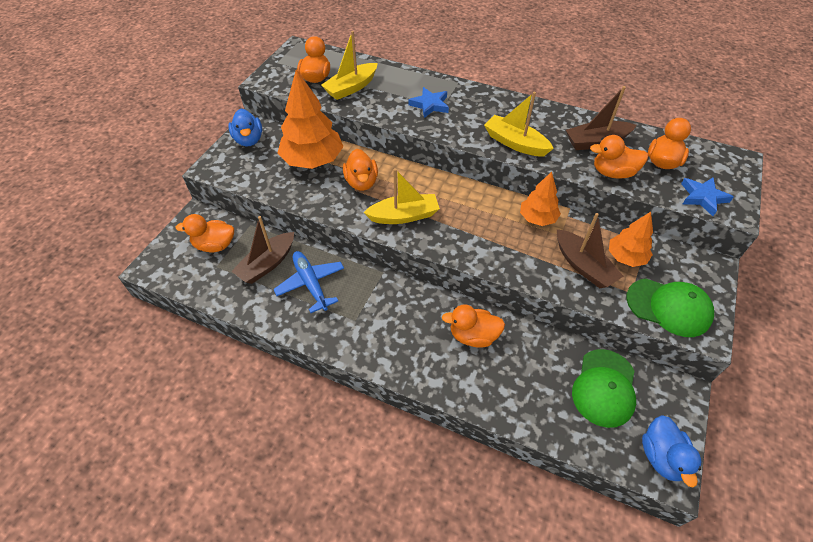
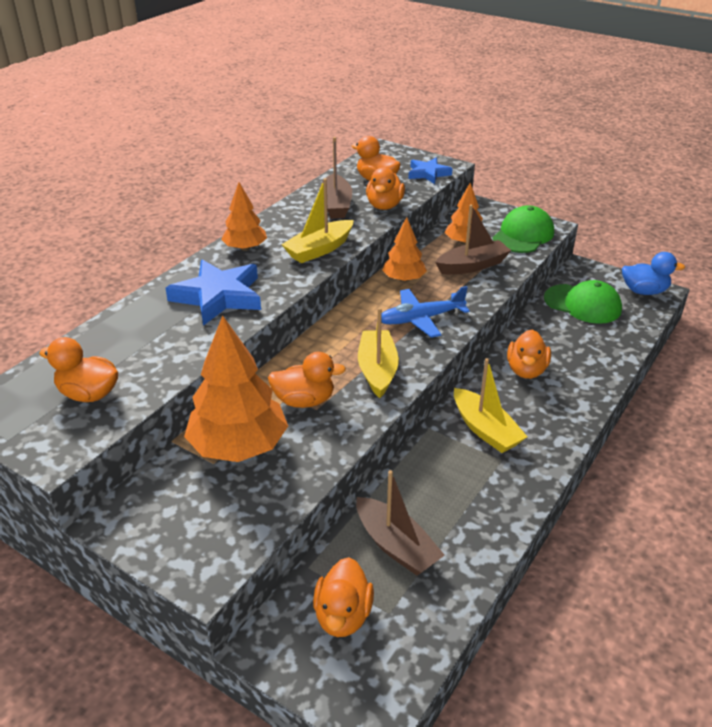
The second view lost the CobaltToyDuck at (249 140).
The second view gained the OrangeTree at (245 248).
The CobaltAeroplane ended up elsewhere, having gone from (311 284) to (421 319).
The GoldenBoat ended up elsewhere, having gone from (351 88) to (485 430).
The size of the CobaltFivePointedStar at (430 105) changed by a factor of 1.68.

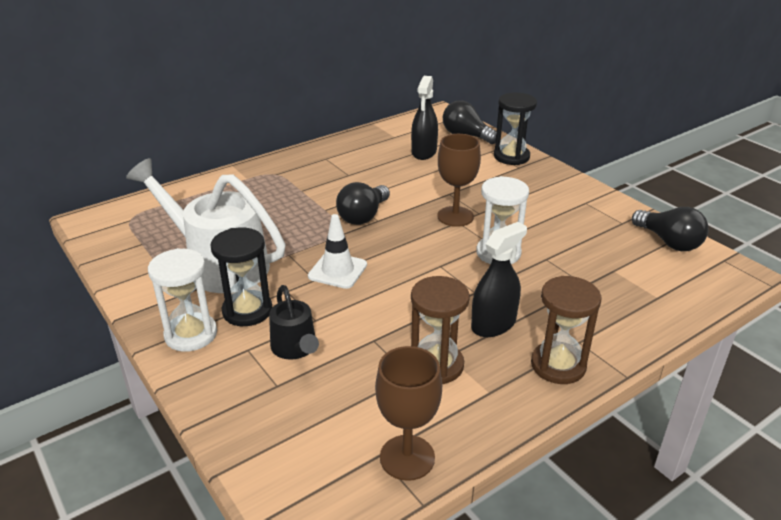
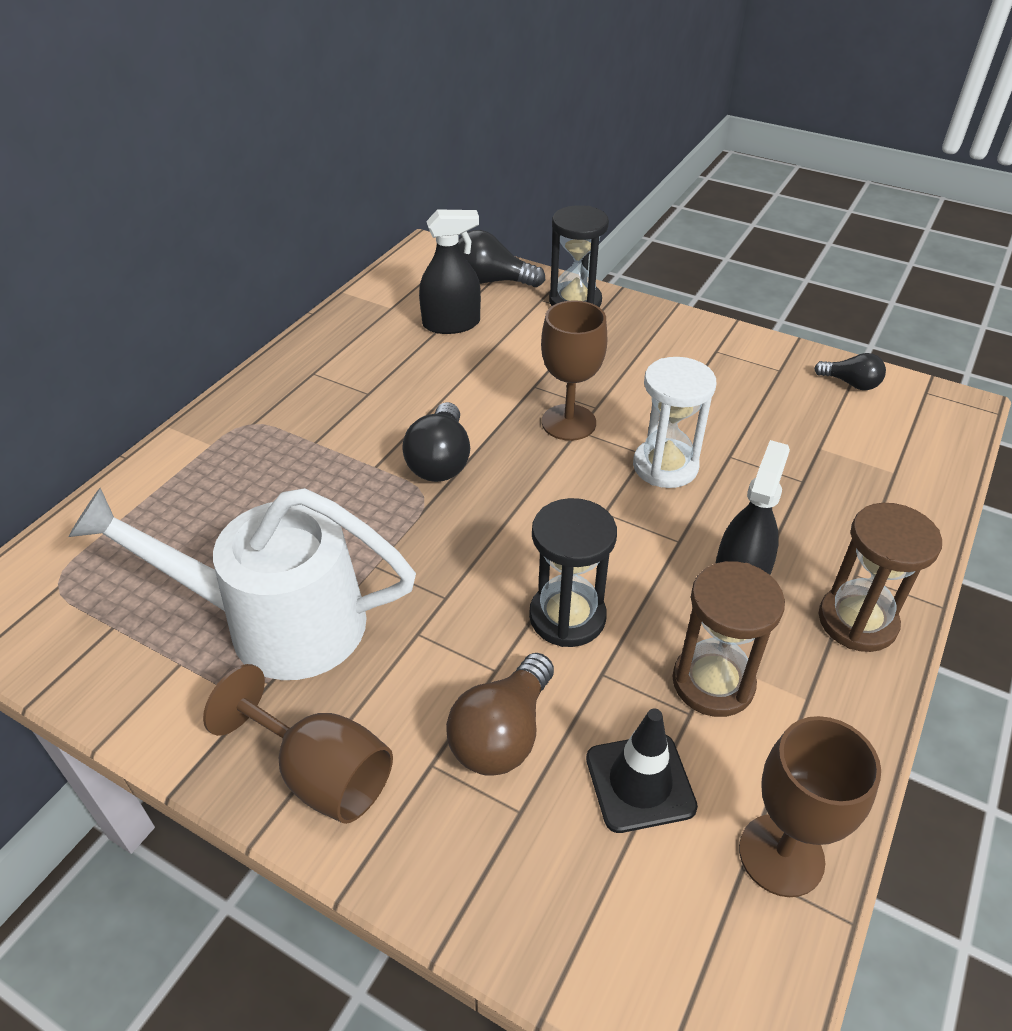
The second view lost the WhiteTrafficCone at (337 270).
The second view gained the JetBlackTrafficCone at (640 782).
The JetBlackHourglass ended up elsewhere, having gone from (247 311) to (567 617).
Where the WhiteHourglass stood at (191 334), the RussetGoblet came to stand at (321 773).
Where the JetBlackWateringCan stood at (296 349), the RussetBulb came to stand at (503 733).
The JetBlackSprayer at (424 152) ended up facing another way, 90 degrees counterclockwise from before.
The size of the JetBlackBulb at (668 242) changed by a factor of 0.62.

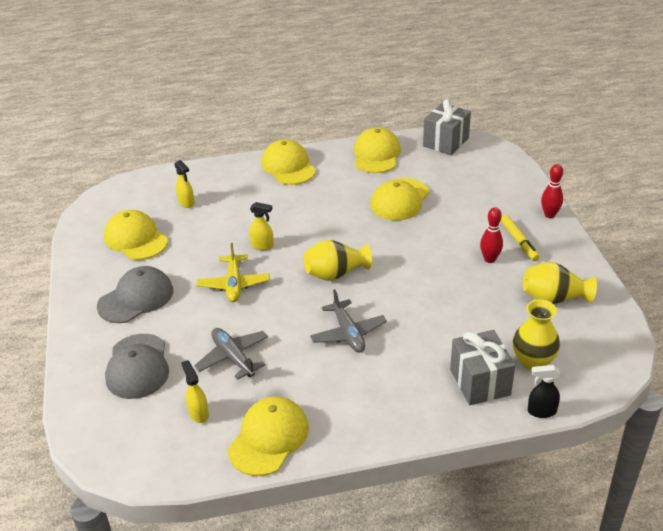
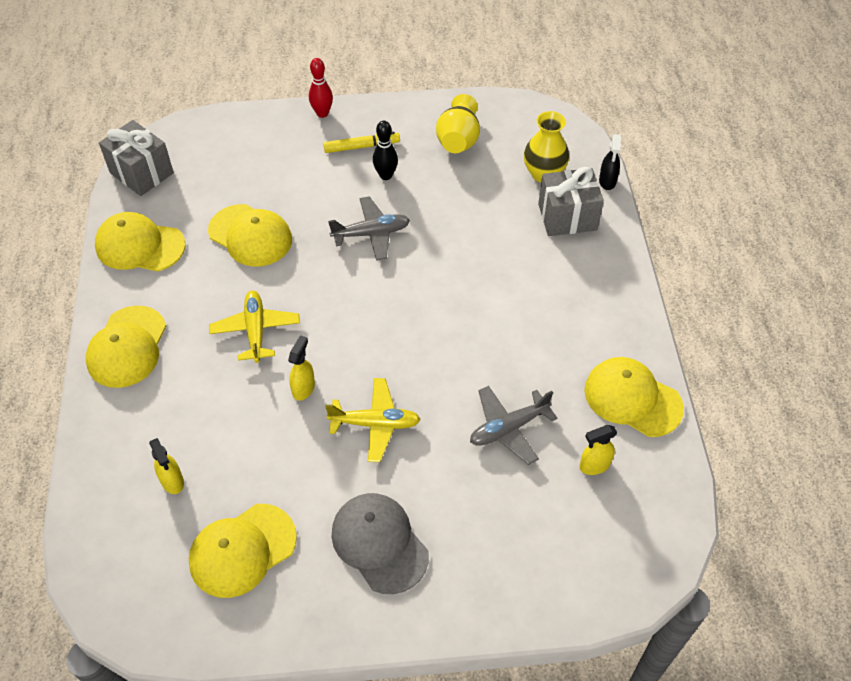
The second view lost the GreyPeakedCap at (137 366).
The second view lost the GoldenFlowerVase at (335 274).
The second view gained the GoldenAeroplane at (256 330).
The GreyAeroplane ended up elsewhere, having gone from (348 333) to (371 234).
What was the CrimsonTenpin at (490 259) turned into the JetBlackTenpin at (386 175).
The GoldenSprayer at (186 203) ended up facing another way, 90 degrees clockwise from before.
The GoldenPeakedCap at (288 166) ended up facing another way, 60 degrees counterclockwise from before.

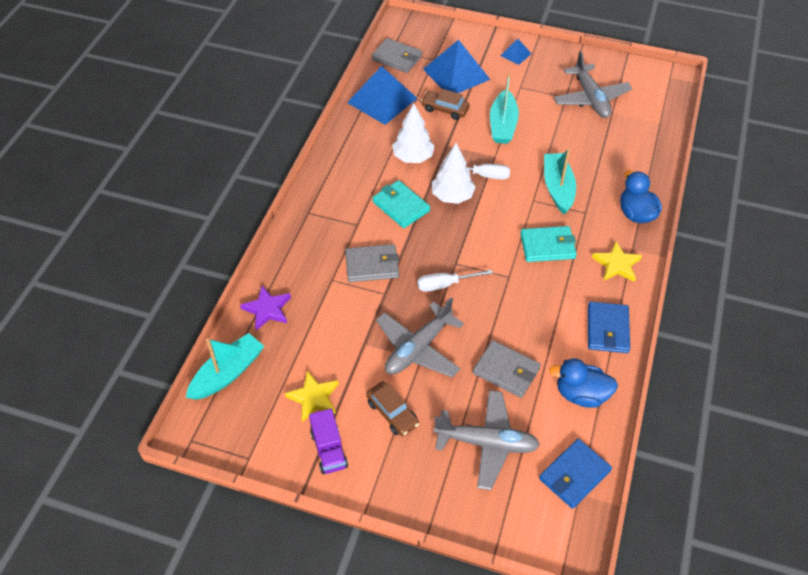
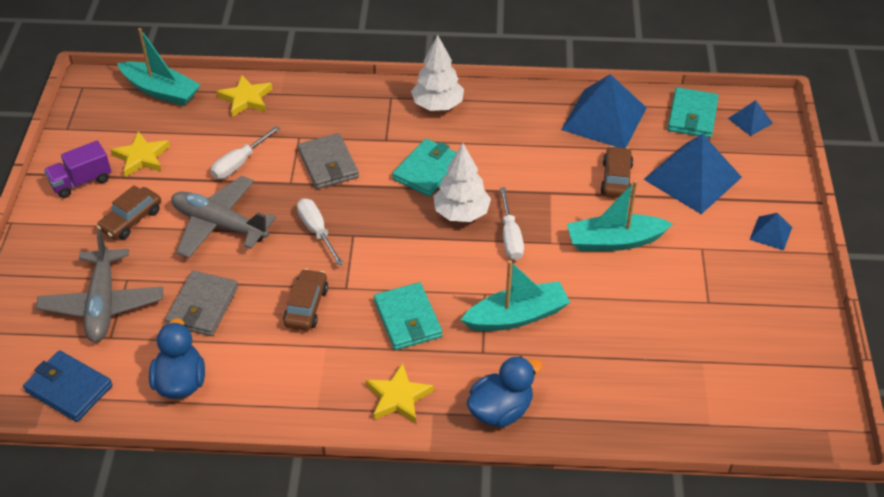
The second view lost the GreyAeroplane at (590 98).
The second view lost the CobaltWallet at (607 329).
The second view gained the WhiteFlatScrewdriver at (239 163).
The second view gained the RussetCar at (306 306).
The second view gained the CobaltPyramidShape at (750 120).
The WhiteTree ended up elsewhere, having gone from (413 157) to (437 105).
What was the RoyalPurpleFivePointedStar at (267 309) turned into the GoldenFivePointedStar at (246 99).
What was the GreyWallet at (397 58) turned into the TealWallet at (692 116).

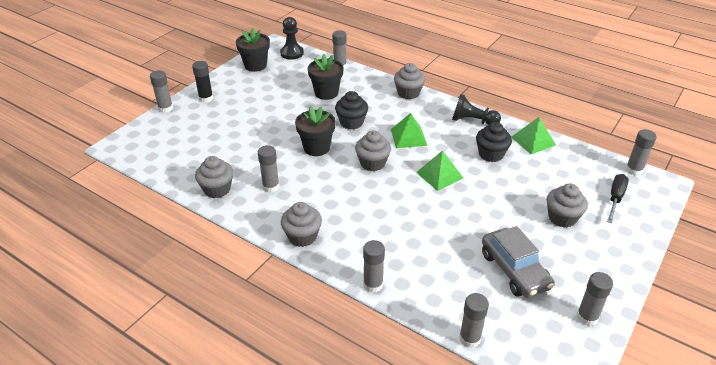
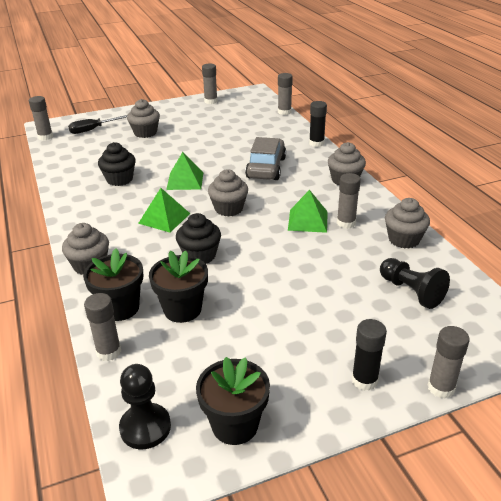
The JetBlackFlowerPot ended up elsewhere, having gone from (316 148) to (120 308).
The JetBlackPawn ended up elsewhere, having gone from (472 121) to (411 291).
The GreyCar ended up elsewhere, having gone from (514 270) to (266 168).
The LeafGreenPyramidShape ended up elsewhere, having gone from (533 141) to (308 220).
What was the GreyGlue at (373 284) turned into the JetBlackGlue at (316 143).

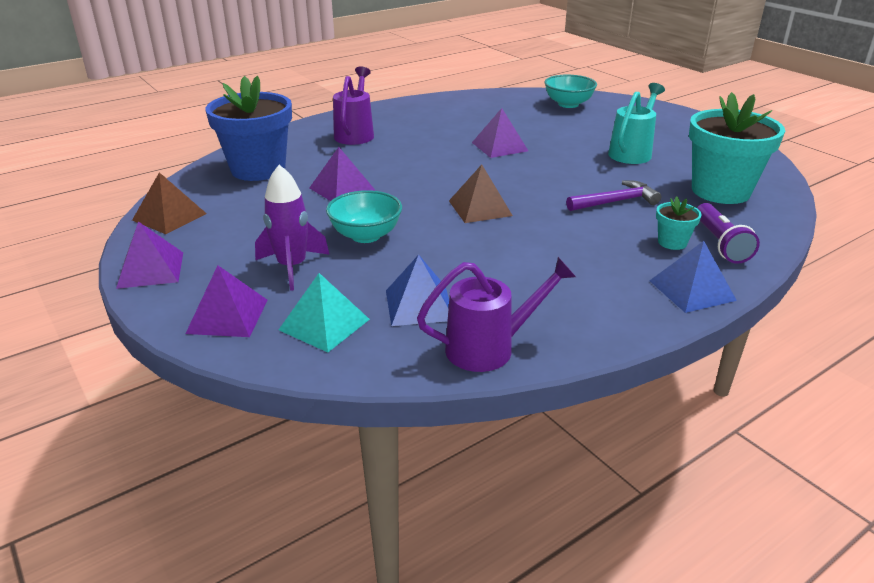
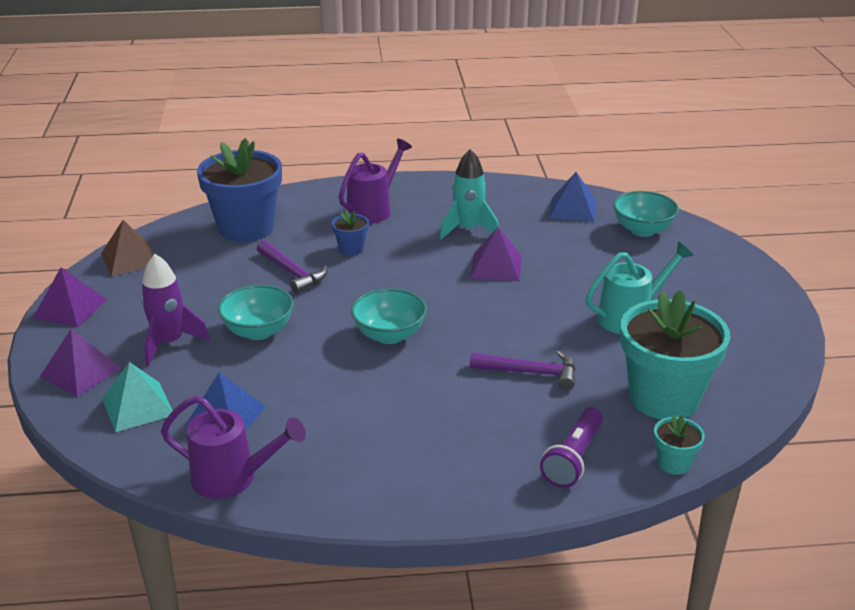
The second view gained the CobaltFlowerPot at (351 249).
The second view gained the TealRocket at (468 229).
The CobaltPyramidShape ended up elsewhere, having gone from (692 290) to (572 209).
The TealFlowerPot ended up elsewhere, having gone from (672 242) to (673 463).
Where the RoyalPurplePyramidShape stood at (342 189), the RoyalPurpleHammer came to stand at (292 273).
Where the RussetPyramidShape stood at (480 208), the TealBowl came to stand at (389 335).

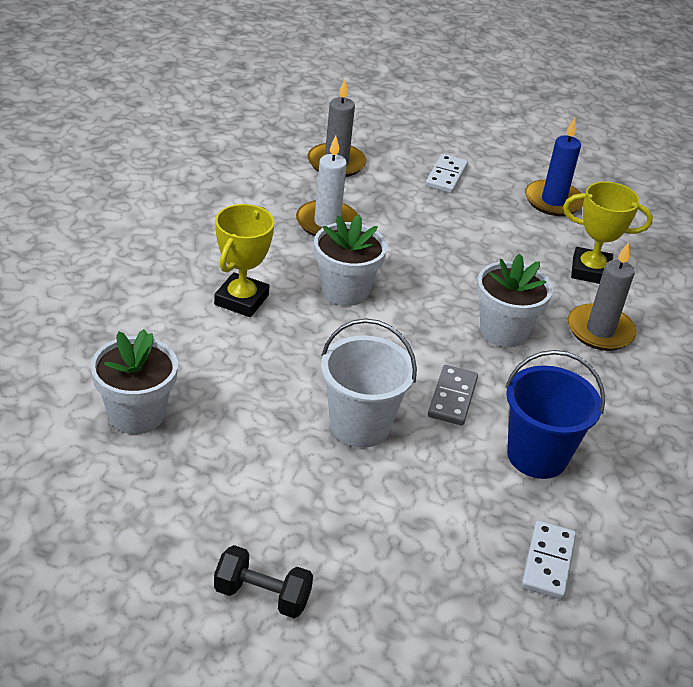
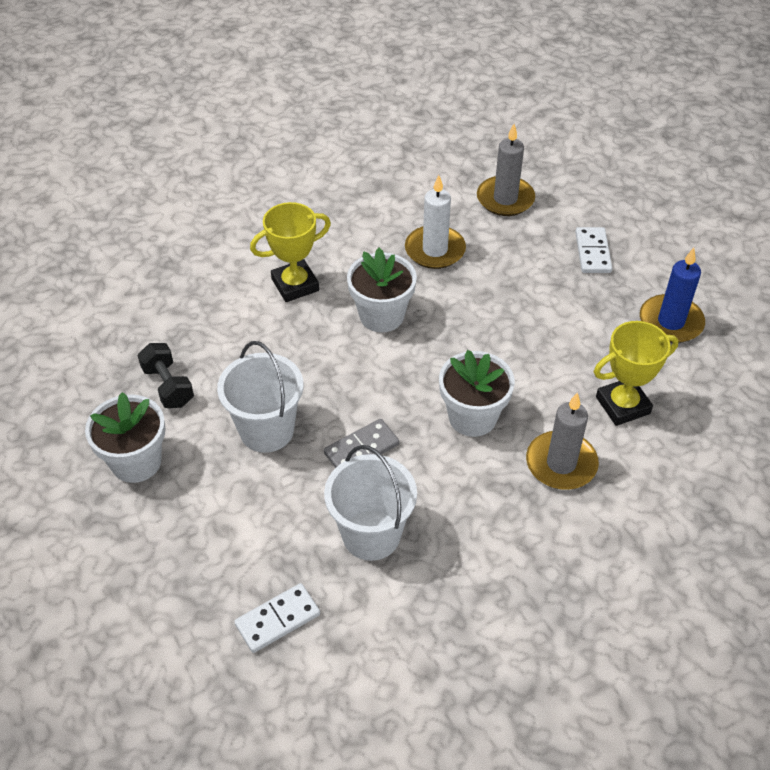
The WhiteFlowerPot ended up elsewhere, having gone from (136 414) to (136 462).
The JetBlackHandWeight ended up elsewhere, having gone from (262 595) to (168 386).
What was the CobaltSandBucket at (537 456) turned into the WhiteSandBucket at (371 535).
The WhiteDominoPiece at (446 176) ended up facing another way, 60 degrees counterclockwise from before.
The GoldenPrizeCup at (590 271) ended up facing another way, 75 degrees counterclockwise from before.

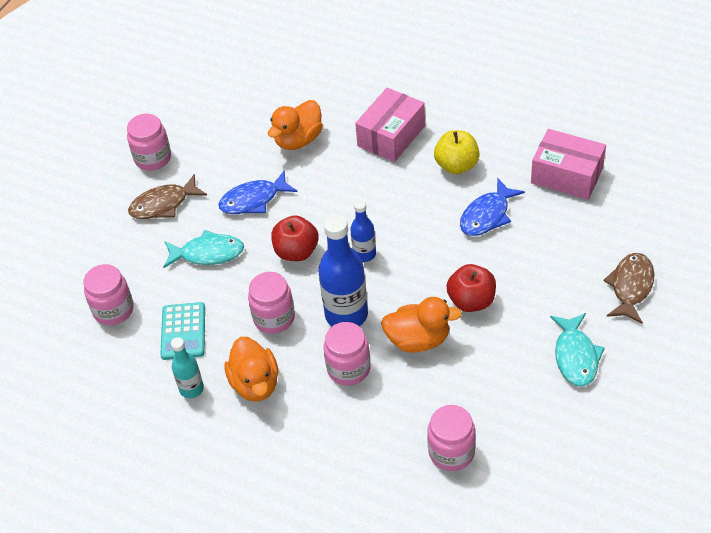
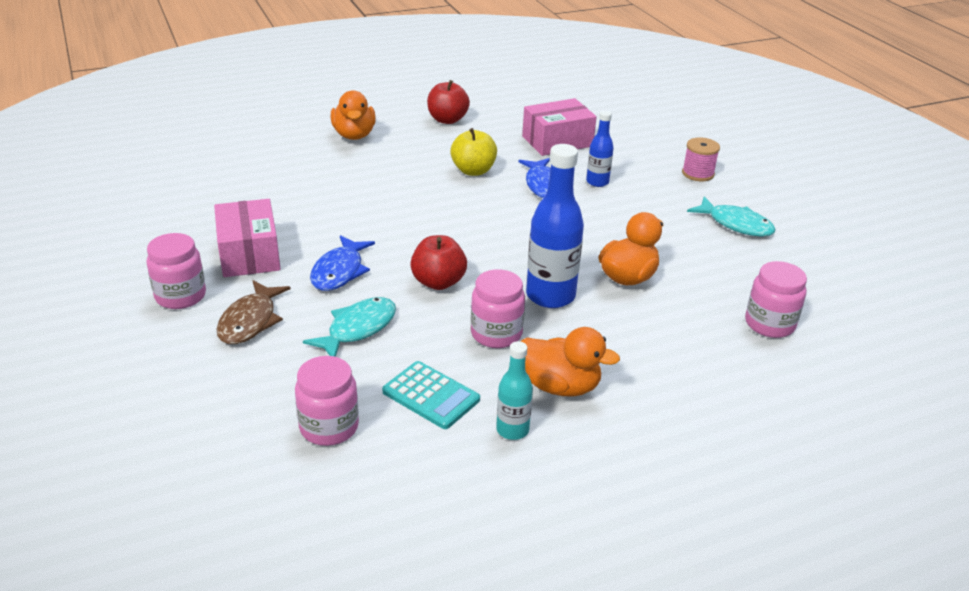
The second view lost the RosyJamJar at (348 368).
The OrangeToyDuck ended up elsewhere, having gone from (298 140) to (354 135).
The CobaltFlask ended up elsewhere, having gone from (364 254) to (597 182).
The RosyPackage ended up elsewhere, having gone from (391 136) to (249 254).
The CrimsonAppleFruit ended up elsewhere, having gone from (471 301) to (447 120).
Where the RussetFish stood at (631 287), the RosyBobbin came to stand at (698 173).

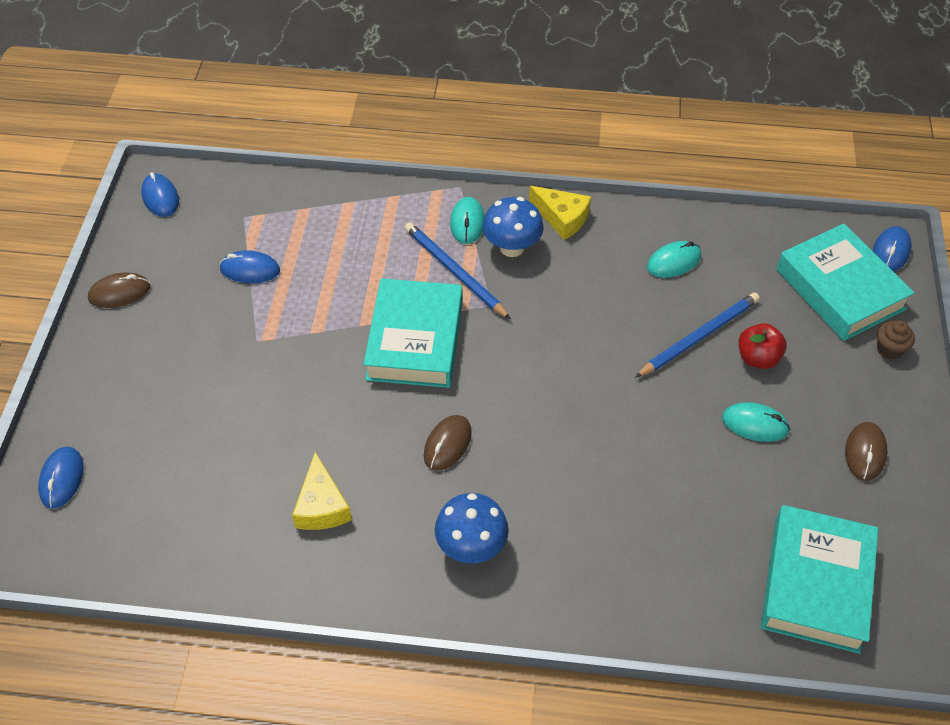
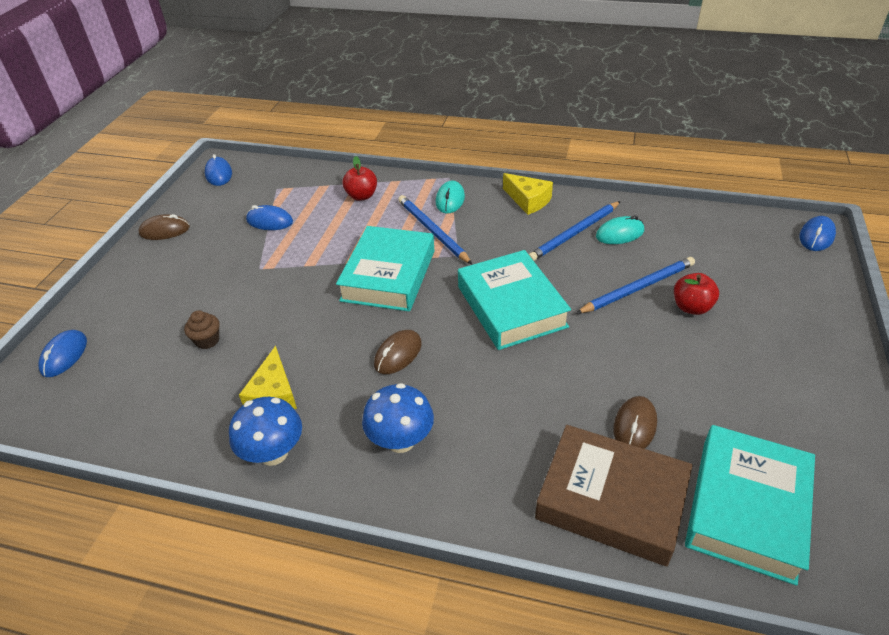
The second view lost the TealComputerMouse at (755 424).
The second view gained the CrimsonAppleFruit at (361 196).
The second view gained the CobaltLeadPencil at (574 233).
The second view gained the RussetBook at (611 500).
The CobaltToadstool ended up elsewhere, having gone from (512 247) to (273 453).
The TealBook ended up elsewhere, having gone from (840 289) to (511 306).
The RussetComputerMouse ended up elsewhere, having gone from (865 453) to (634 426).
The RussetMuffin ended up elsewhere, having gone from (889 349) to (207 340).

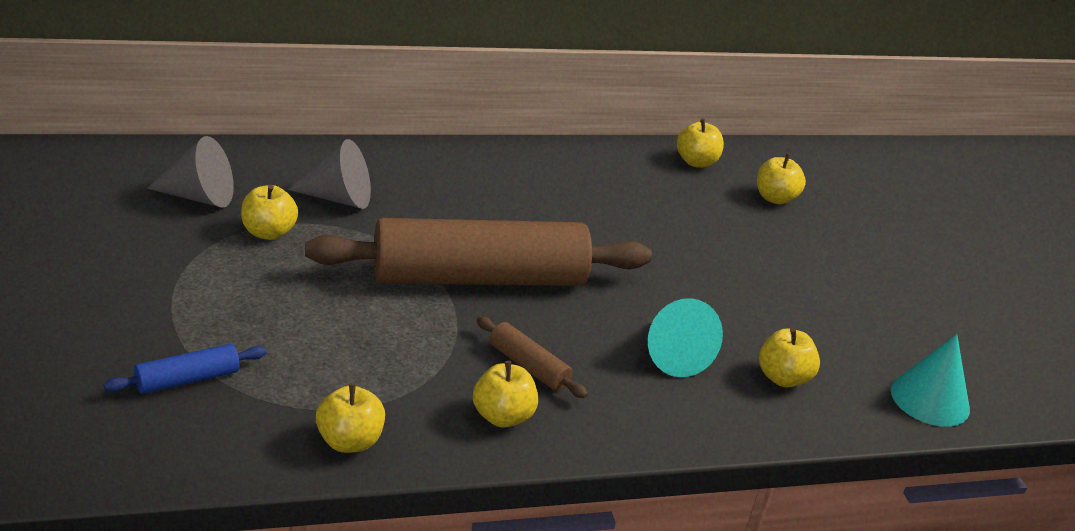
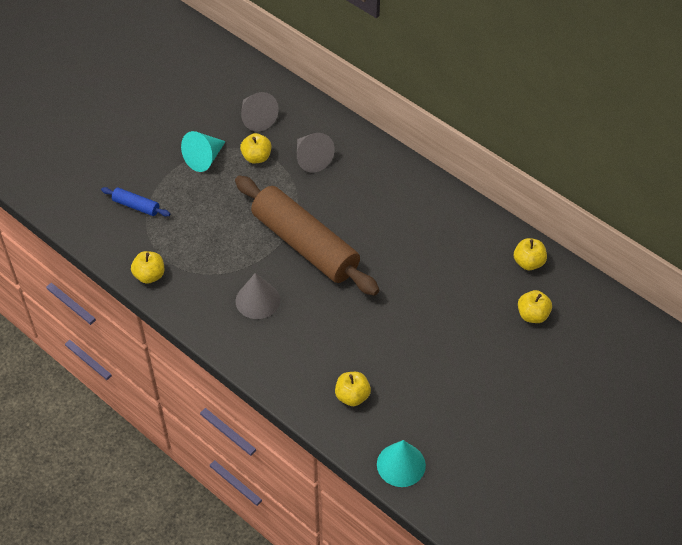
The second view lost the GoldenAppleFruit at (502 417).
The TealConeShape ended up elsewhere, having gone from (672 355) to (204 158).
Where the RussetPastryRoller stood at (528 366), the GreyConeShape came to stand at (257 300).

